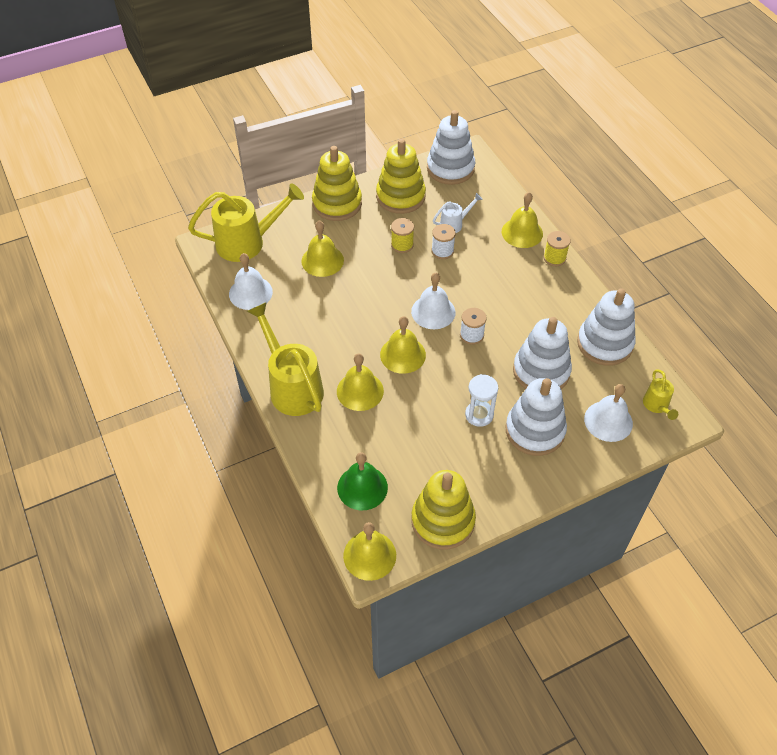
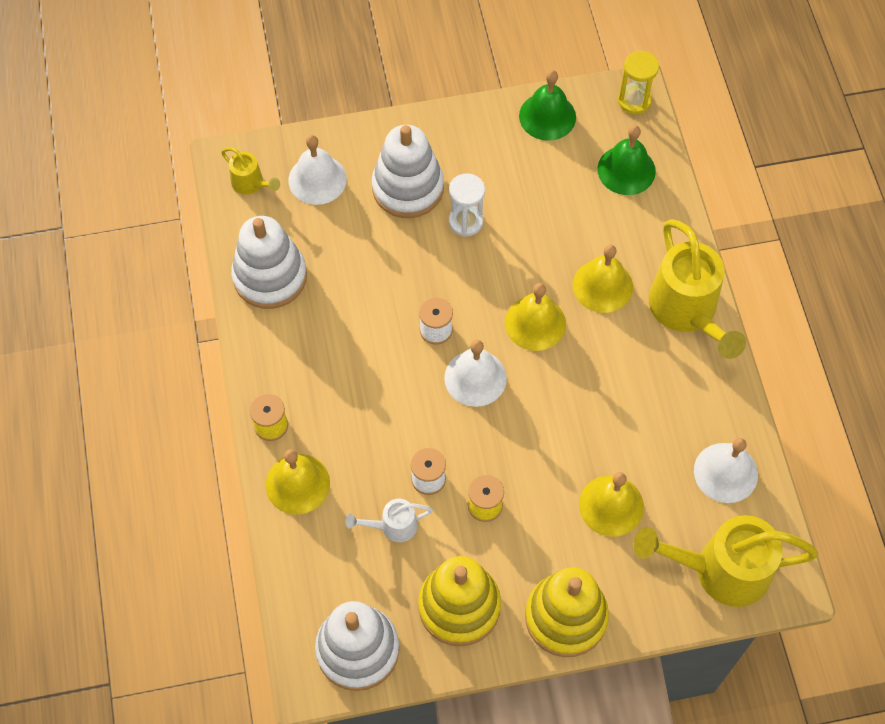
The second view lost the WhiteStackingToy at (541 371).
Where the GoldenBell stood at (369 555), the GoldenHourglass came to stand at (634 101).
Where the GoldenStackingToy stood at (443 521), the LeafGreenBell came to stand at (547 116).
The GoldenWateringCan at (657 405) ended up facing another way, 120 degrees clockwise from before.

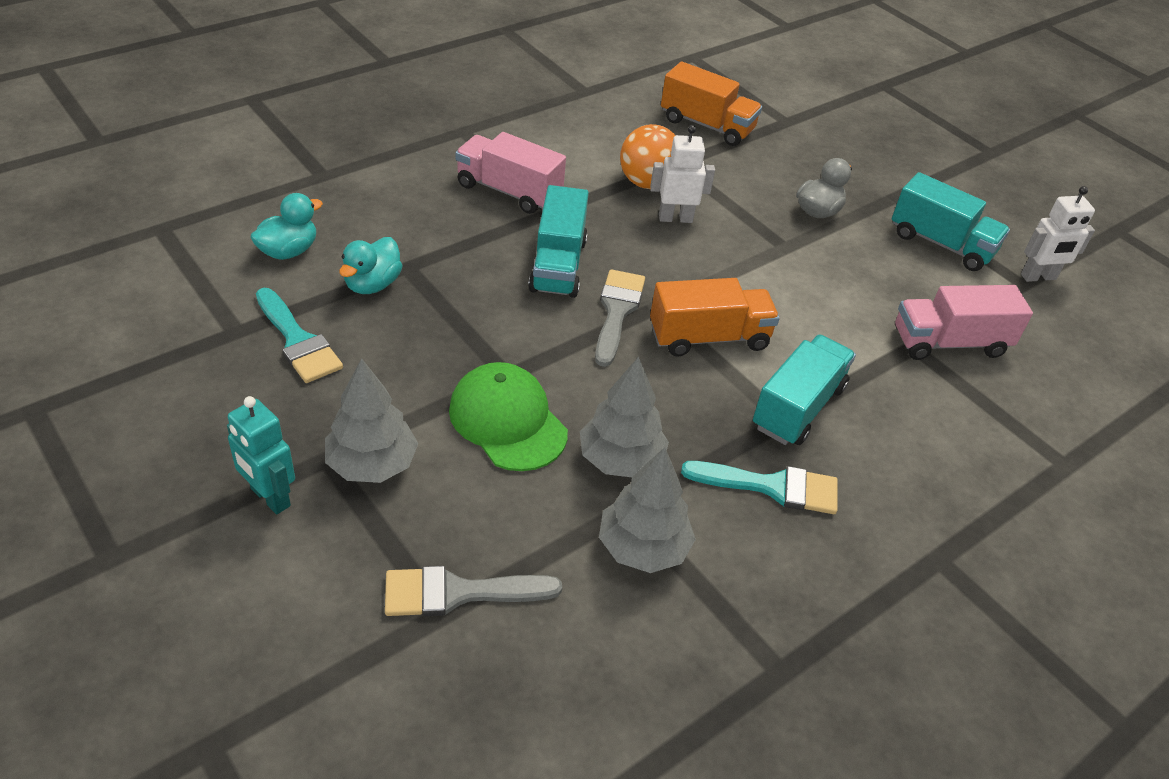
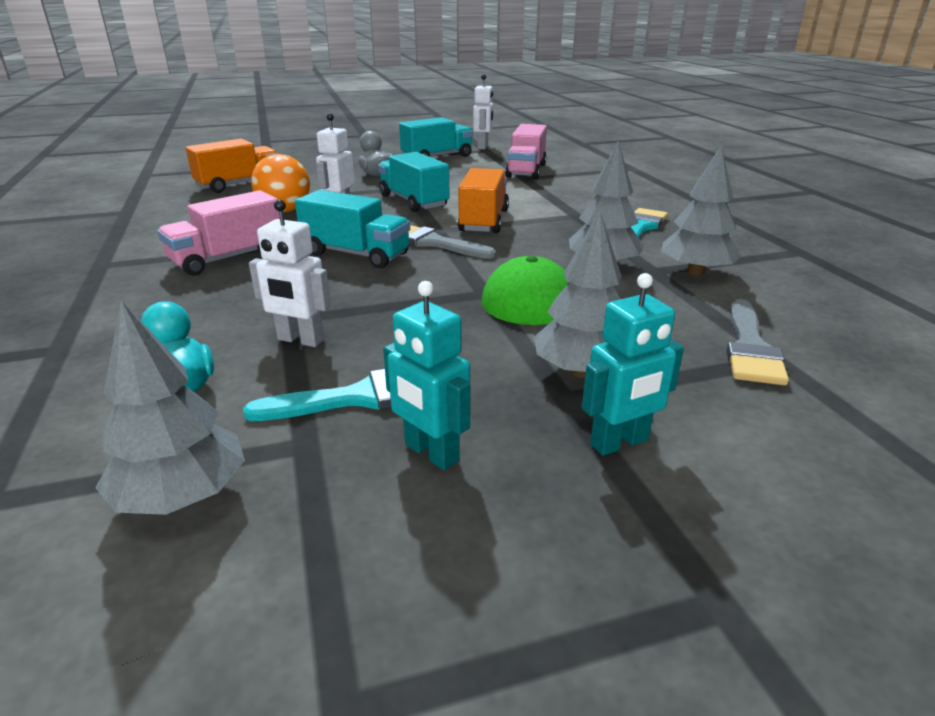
The second view gained the GreyTree at (182 496).
The second view gained the TealToyRobot at (431 453).
The TealToyTruck ended up elsewhere, having gone from (798 407) to (413 201).
Where the TealToyDuck stood at (372 284), the WhiteToyRobot came to stand at (300 340).

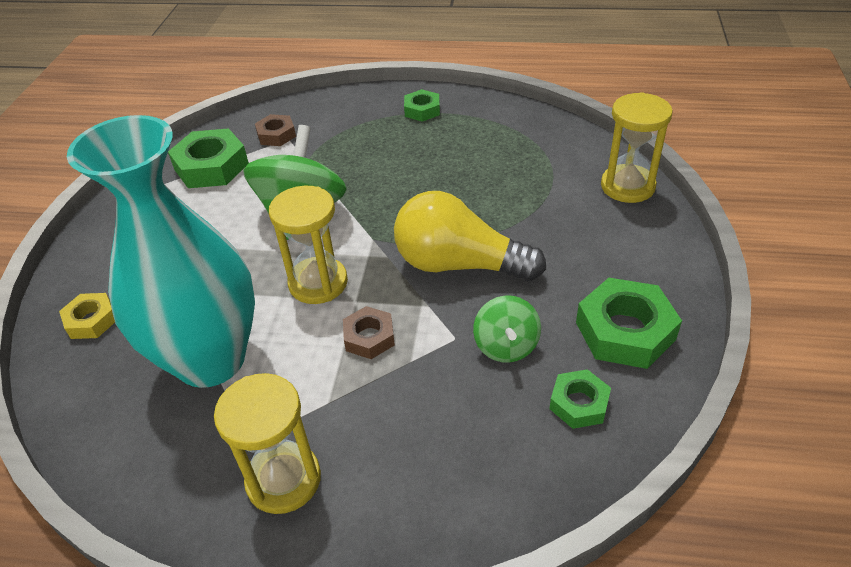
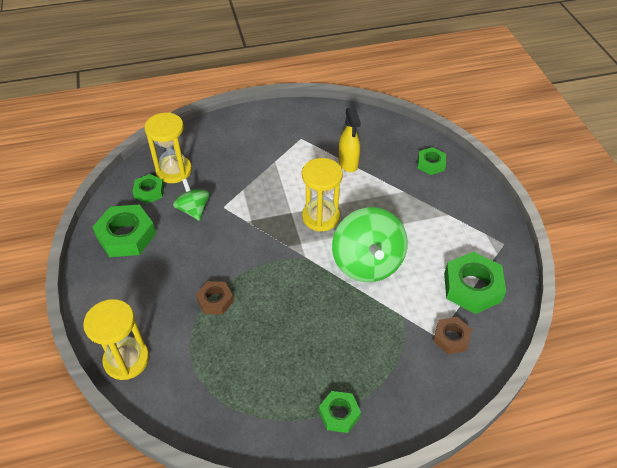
The second view lost the GoldenBulb at (459 264).
The GoldenHourglass ended up elsewhere, having gone from (283 480) to (174 171).
The RussetNut ended up elsewhere, having gone from (369 337) to (215 300).
Where the TealFlowerVase stood at (210 359), the GoldenSprayer came to stand at (348 163).
What was the GoldenNut at (91 320) turned into the LeafGreenNut at (431 164).

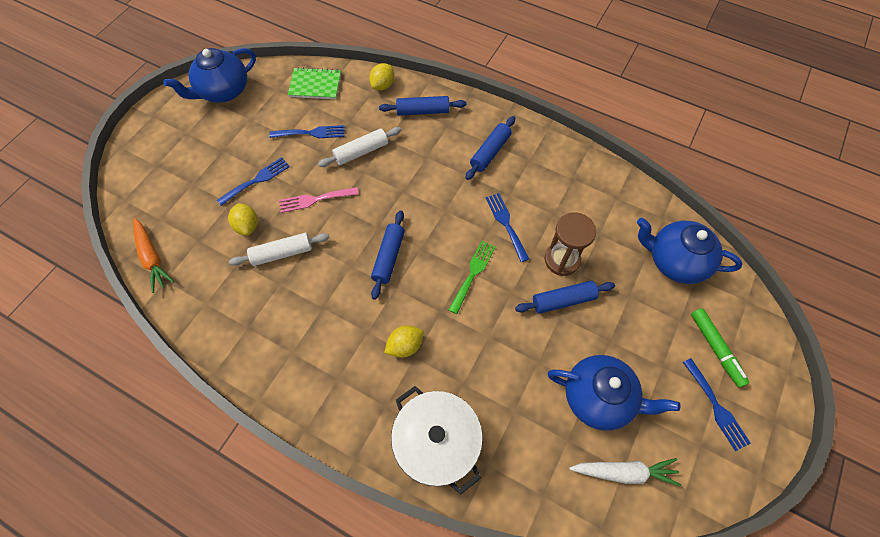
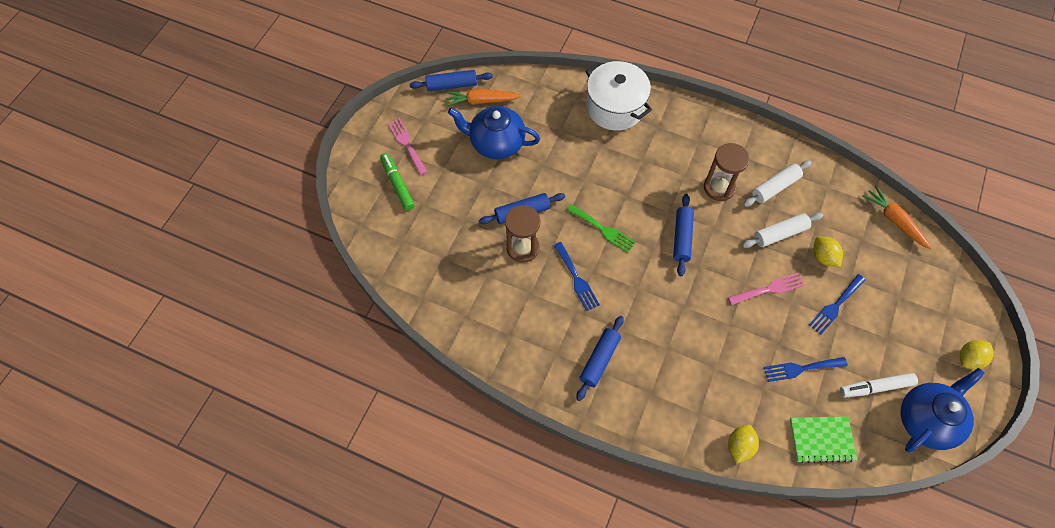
The second view lost the CobaltTeaPot at (675 261).
The second view gained the RussetHourglass at (719 187).
The second view gained the WhiteFeltPen at (875 387).
The WhitePastryRoller ended up elsewhere, having gone from (361 152) to (775 187).
The CobaltPastryRoller ended up elsewhere, having gone from (423 111) to (452 85).
The GoldenLemon ended up elsewhere, having gone from (405 346) to (969 359).
What was the WhiteToyCarrot at (624 472) turned into the OrangeToyCarrot at (481 101).
What was the CobaltFork at (716 407) turned into the RosyFork at (406 144).
The LeafGreenFork at (473 273) ended up facing another way, 75 degrees counterclockwise from before.

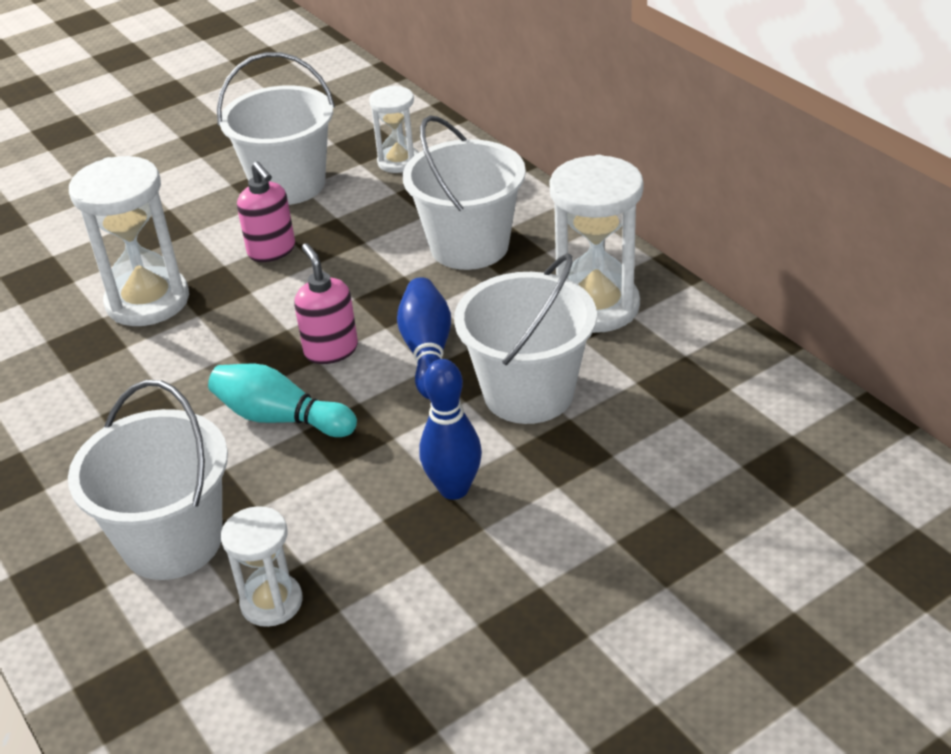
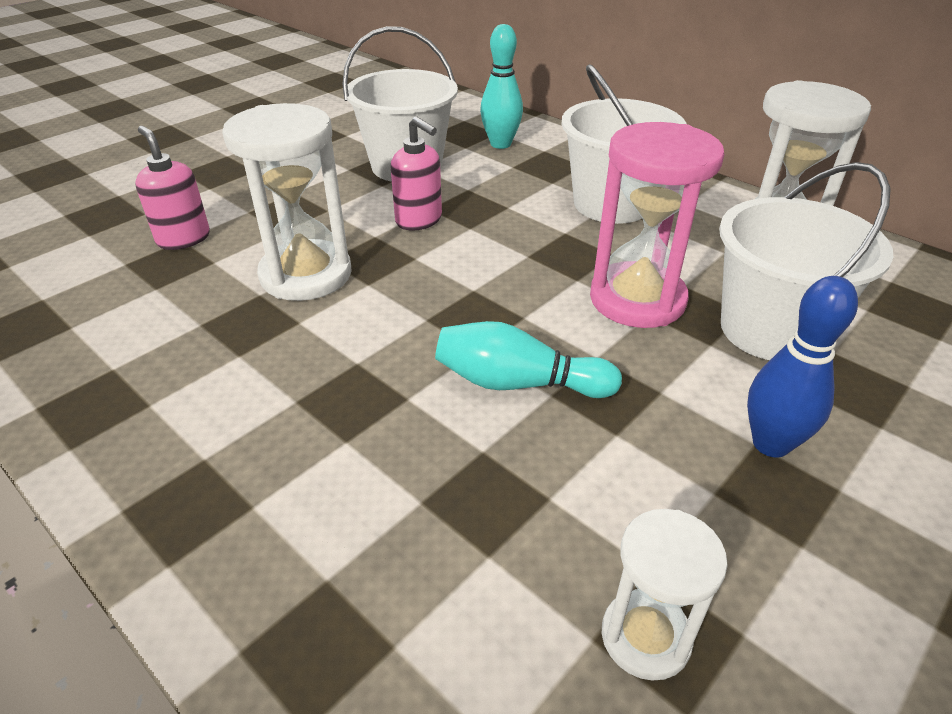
The second view lost the WhiteSandBucket at (172 541).
The RosySoapDispenser ended up elsewhere, having gone from (331 350) to (183 239).
Where the WhiteHourglass stood at (398 162), the TealTenpin came to stand at (500 144).
Where the CobaltTenpin stood at (428 352), the RosyHourglass came to stand at (637 299).

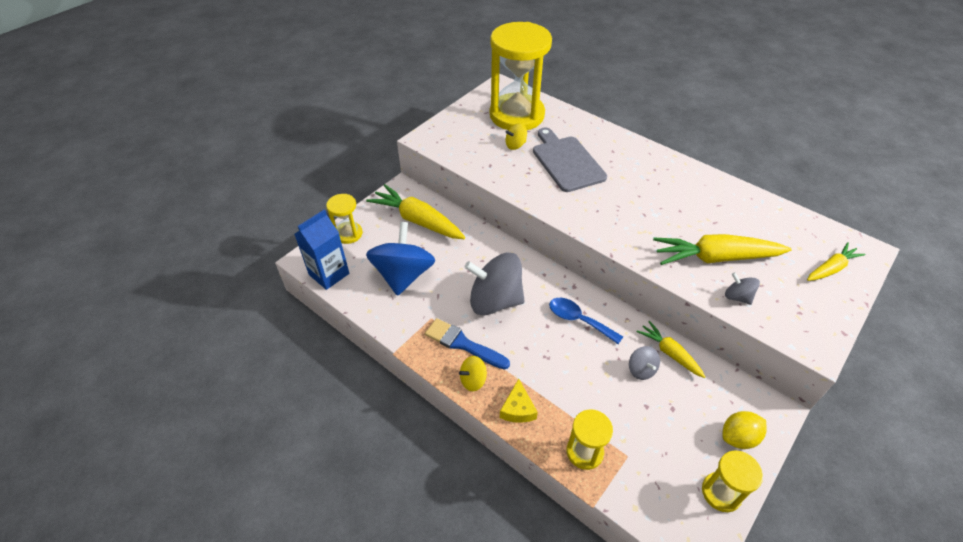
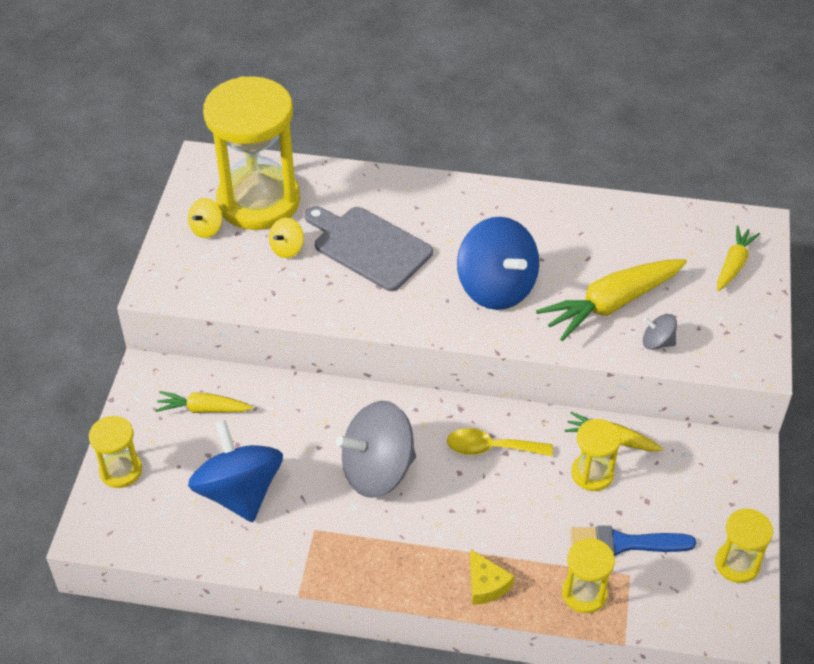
The second view lost the CobaltJuiceCarton at (329 274).
The second view lost the GoldenLemon at (738 437).
The second view gained the CobaltSpinningTop at (496 287).
The CobaltPaintBrush ended up elsewhere, having gone from (462 344) to (624 543).
The GoldenSpinningTop ended up elsewhere, having gone from (473 380) to (206 229).
Where the GreySpinningTop stood at (641 370), the GoldenHourglass came to stand at (592 474).
What was the CobaltTeaspoon at (578 320) turned into the GoldenTeaspoon at (491 448).
The size of the GoldenToyCarrot at (417 220) changed by a factor of 0.57.

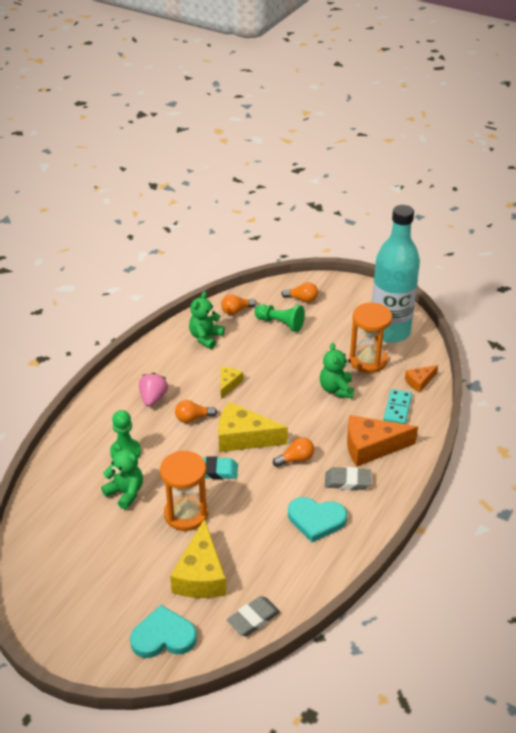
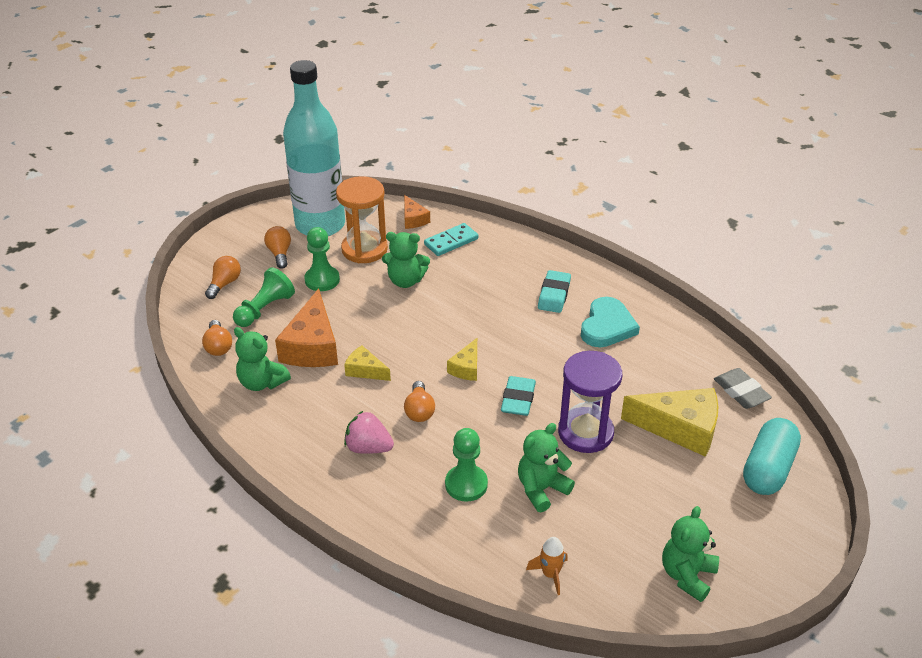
The second view gained the LeafGreenPawn at (322 280).
The second view gained the OrangeRocket at (550 574).
The second view gained the LeafGreenTeddy at (687 575).
The OrangeBulb ended up elsewhere, having gone from (296 459) to (280 254).
The OrangePieceOfCheese ended up elsewhere, having gone from (371 447) to (312 346).
Where the TealLoveHeart stood at (163 636), the TealCapsule came to stand at (768 469).
What was the OrangeHourglass at (186 514) turned into the RoyalPurpleHourglass at (585 432).
What was the GreyGumEraser at (347 481) turned into the TealGumEraser at (554 295).
The TealDominoPiece at (397 408) ended up facing another way, 60 degrees counterclockwise from before.
The size of the GoldenPieceOfCheese at (243 437) changed by a factor of 0.53.

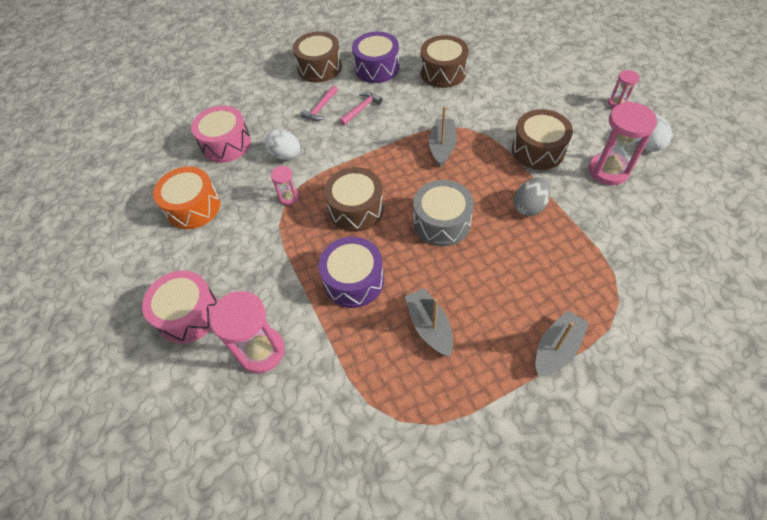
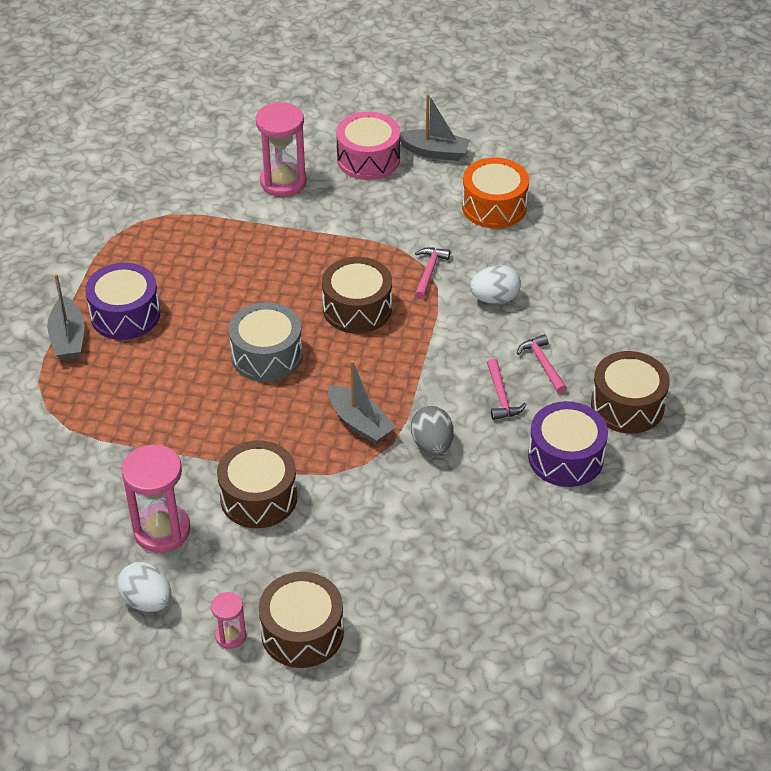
The second view lost the RosySnareDrum at (226 144).
The RoyalPurpleSnareDrum ended up elsewhere, having gone from (354 280) to (125 314).
The GreyBoat ended up elsewhere, having gone from (429 326) to (434 152).
The RussetSnareDrum ended up elsewhere, having gone from (443 72) to (302 632).
The GreyToyEgg ended up elsewhere, having gone from (529 206) to (432 444).
Where the RosyHourglass stood at (289 197), the RosyHammer came to stand at (429 272).

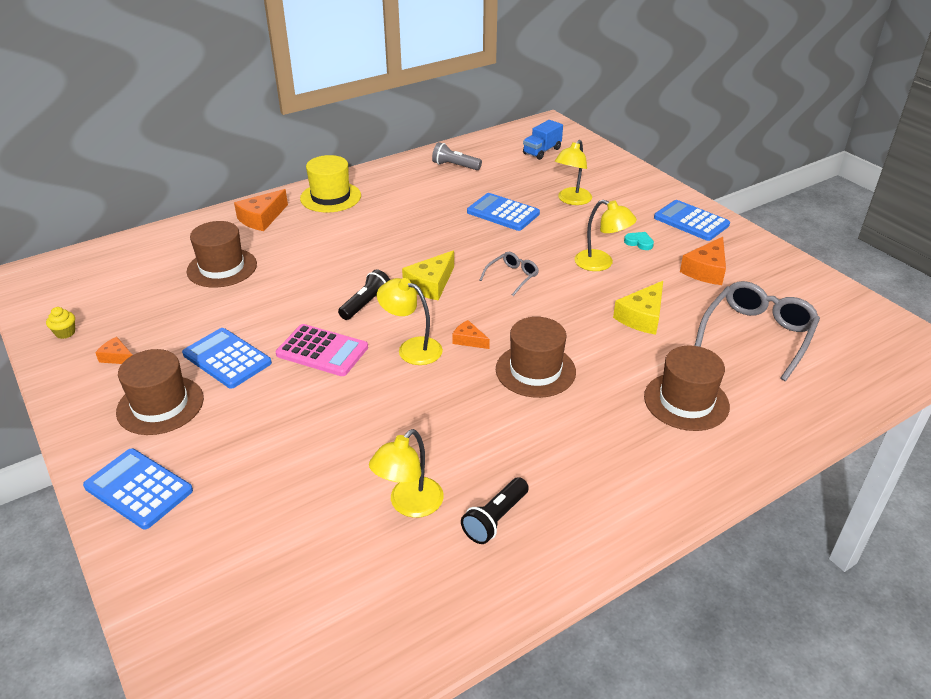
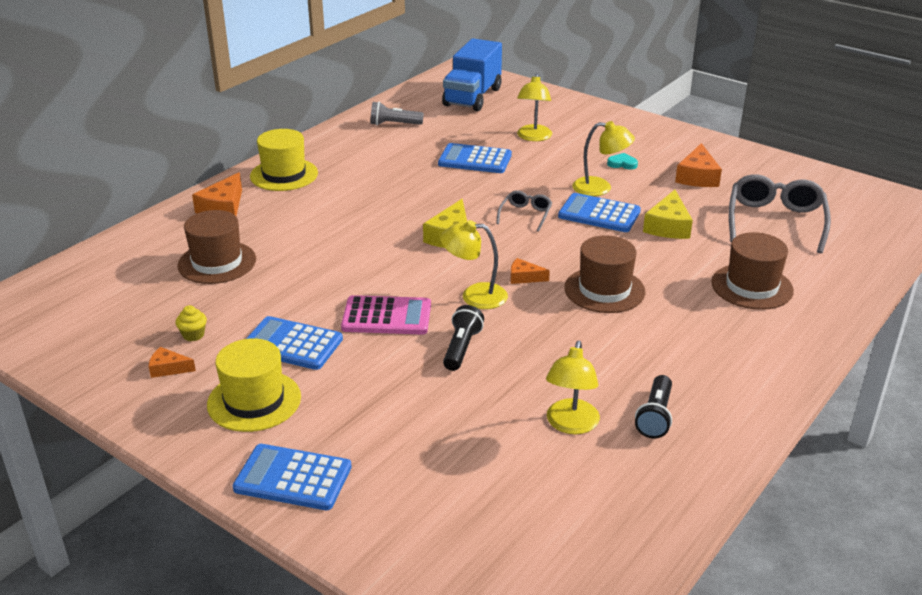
The GoldenMuffin ended up elsewhere, having gone from (65 333) to (193 335).
The JetBlackFlashlight ended up elsewhere, having gone from (366 304) to (461 348).
The CobaltPocketCalculator ended up elsewhere, having gone from (691 221) to (599 214).
What was the RussetTopHat at (160 405) turned into the GoldenTopHat at (254 401).
The size of the CobaltToyTruck at (542 151) changed by a factor of 1.76.

